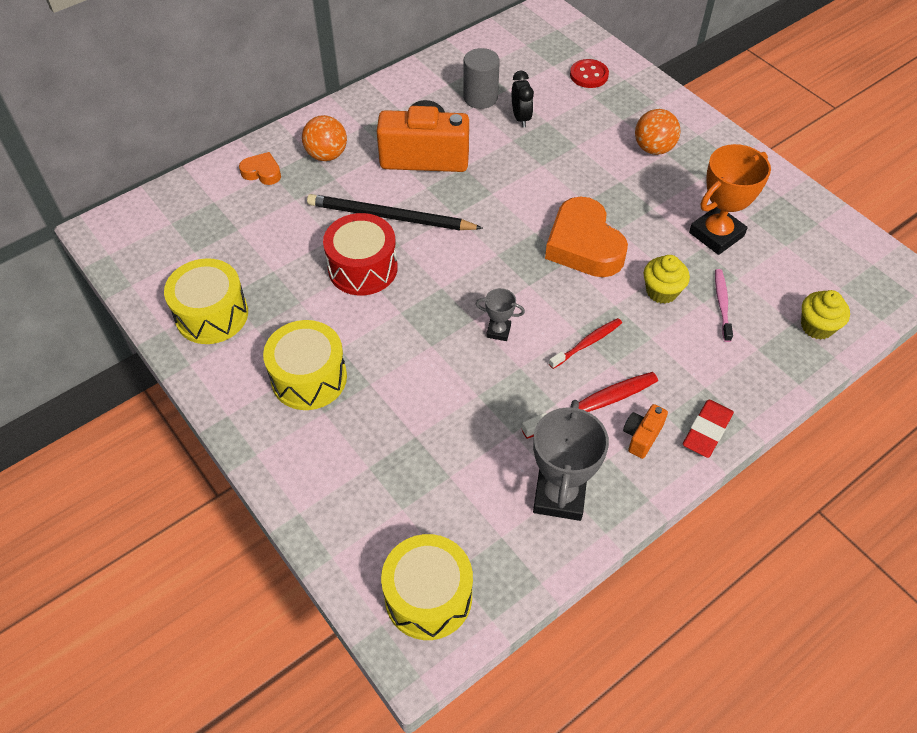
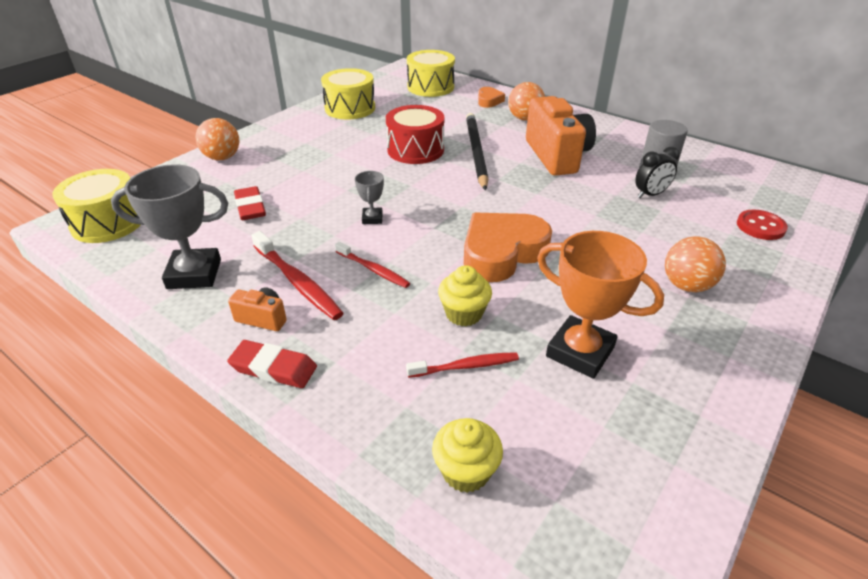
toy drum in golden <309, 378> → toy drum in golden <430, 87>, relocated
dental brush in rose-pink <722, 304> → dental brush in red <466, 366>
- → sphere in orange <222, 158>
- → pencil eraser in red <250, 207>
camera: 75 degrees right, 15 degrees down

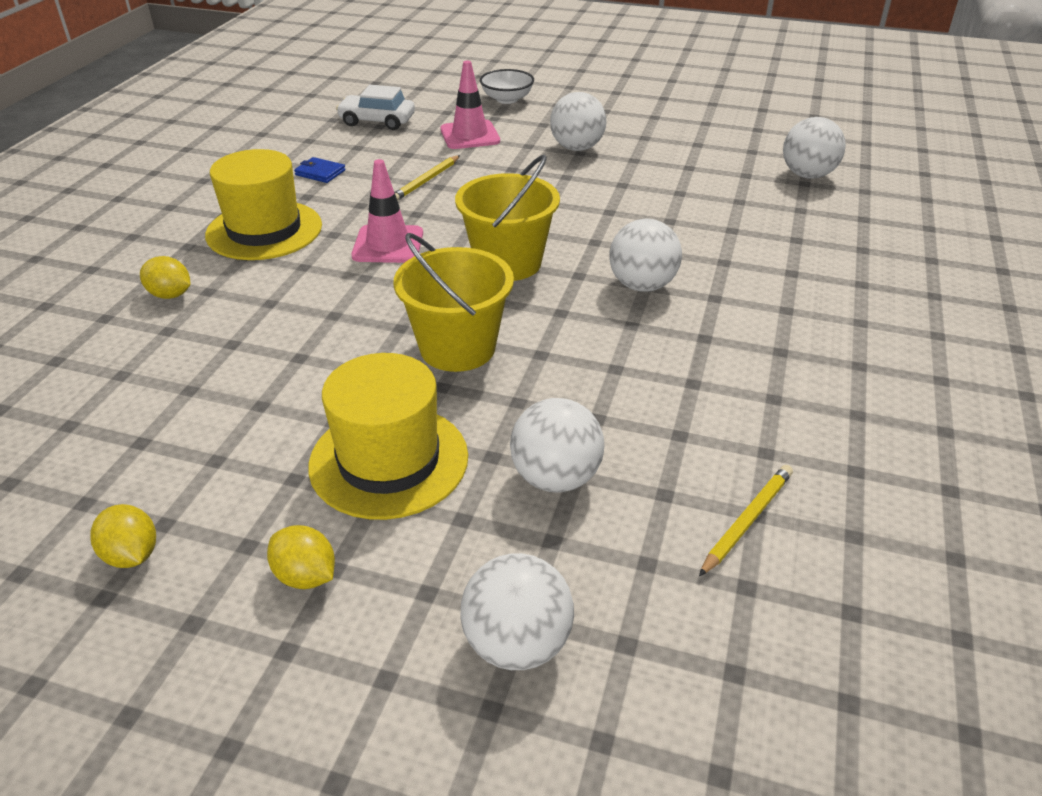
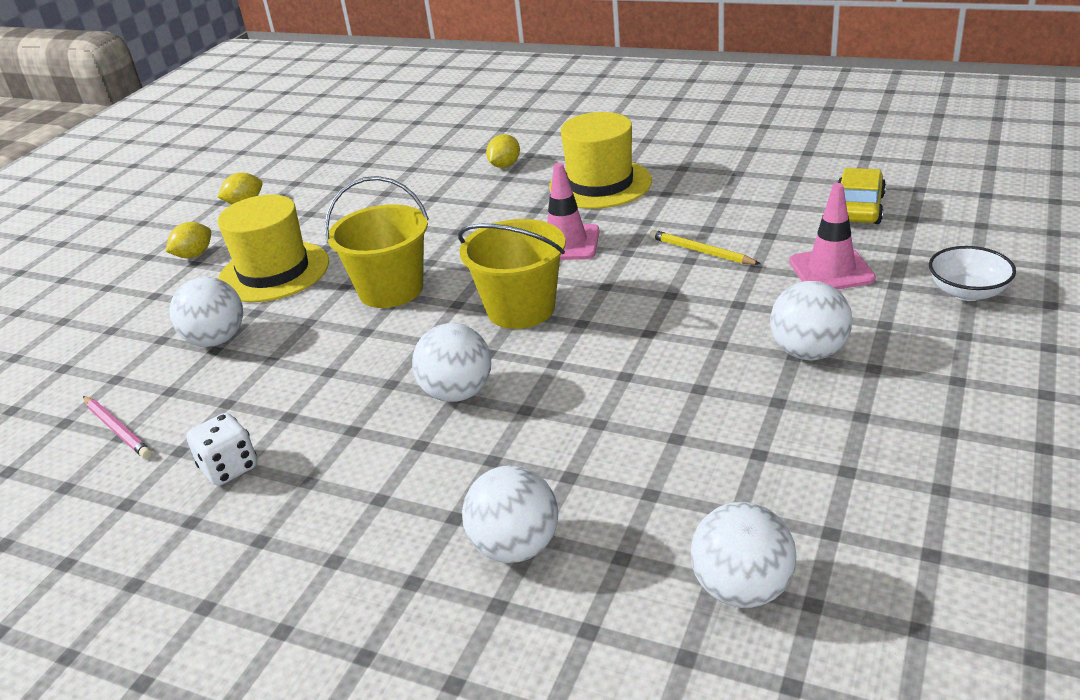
billfold in royal blue <320, 173> → -
toy car in pure white <377, 121> → toy car in golden <858, 208>
sphere in pure white <517, 643> → sphere in pure white <515, 547>, relocated
wooden pencil in golden <747, 521> → wooden pencil in rose-pink <117, 429>
- → game die in pure white <229, 468>
camera: 100 degrees right, 5 degrees down

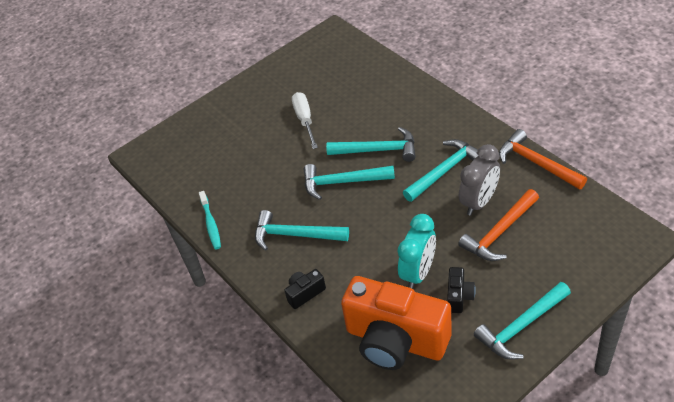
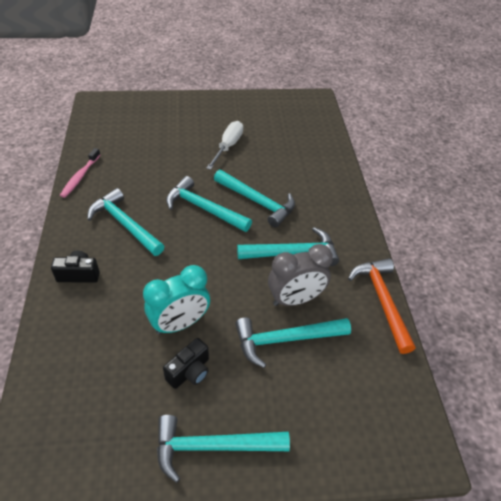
dental brush in aqua <211, 224> → dental brush in rose-pink <80, 177>
compact camera in orange <395, 340> → -
hammer in orange <500, 232> → hammer in aqua <285, 340>
camera: 25 degrees right, 0 degrees up

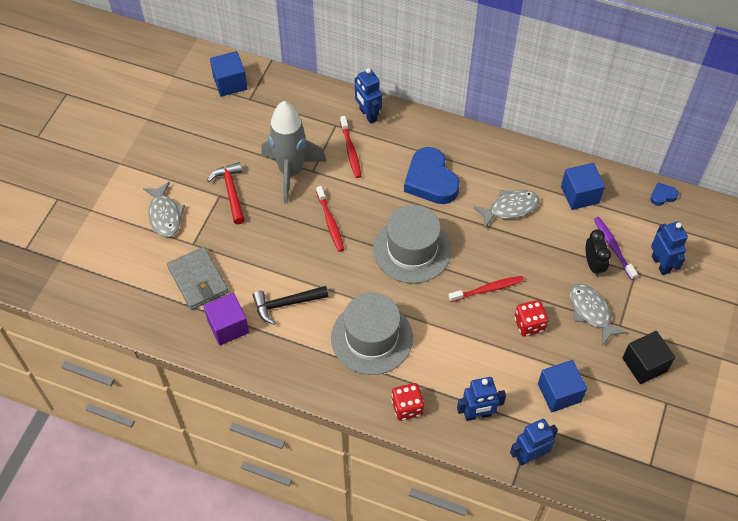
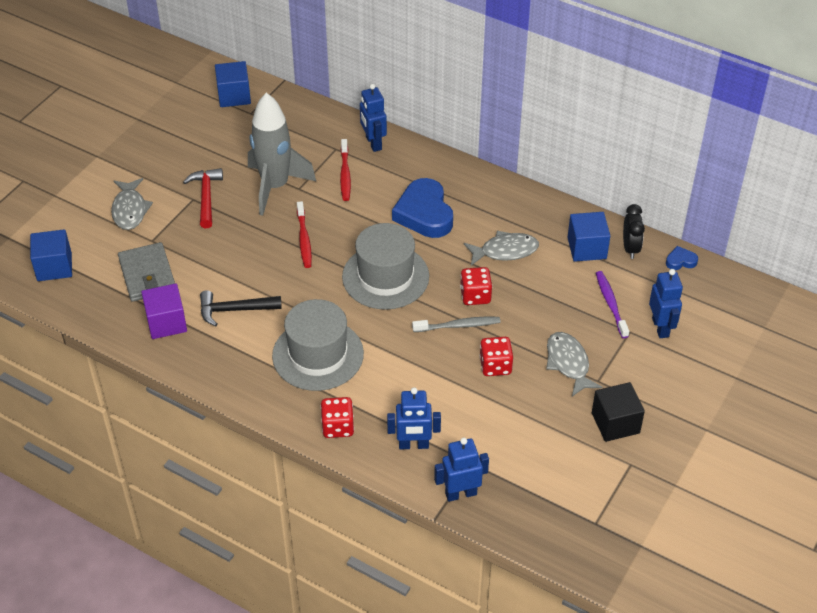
dental brush in red <487, 289> → dental brush in grey <458, 325>
block in royal blue <559, 393> → block in royal blue <54, 267>, relocated
alarm clock in black <593, 265> → alarm clock in black <630, 248>, relocated
- → game die in red <475, 296>
camera: 10 degrees right, 10 degrees down

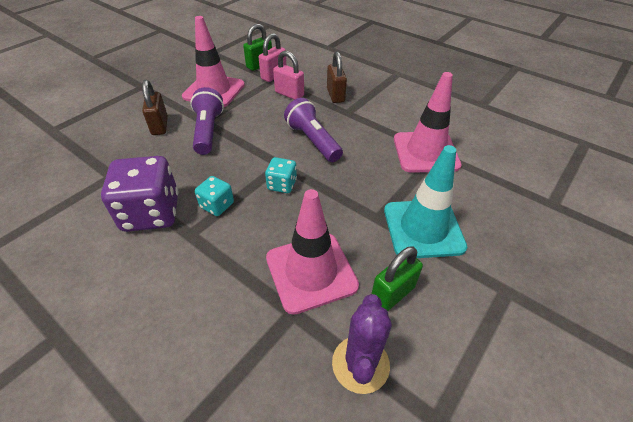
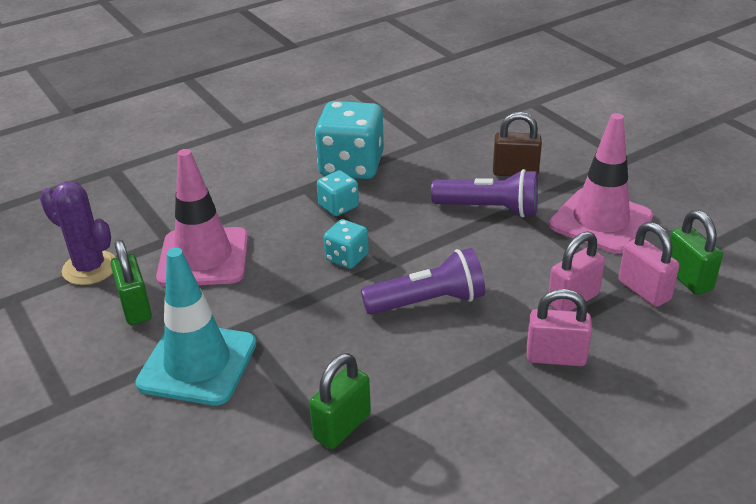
game die in royal purple <151, 213> → game die in aqua <351, 166>
padlock in russet <335, 95> → padlock in rose-pink <556, 357>
road cone in rose-pink <425, 152> → padlock in emerald <342, 426>
camera: 110 degrees right, 10 degrees down

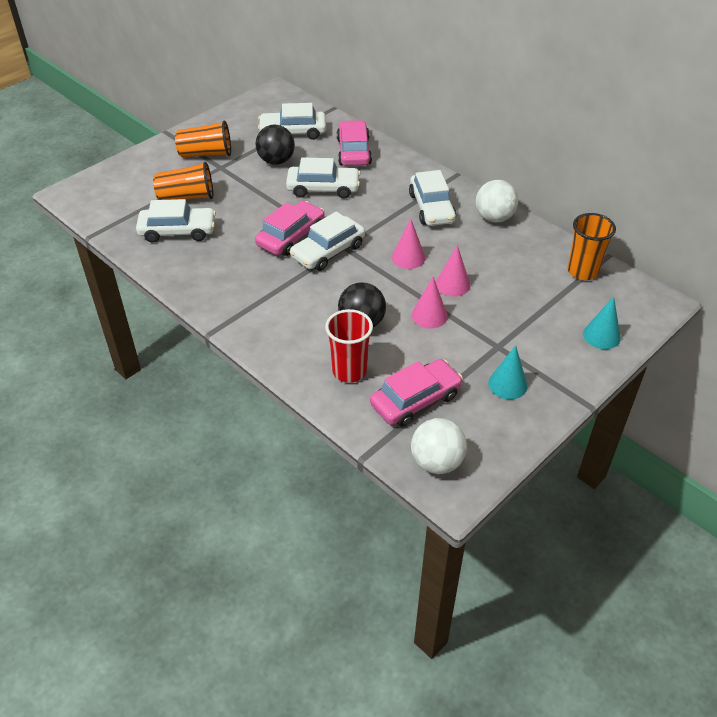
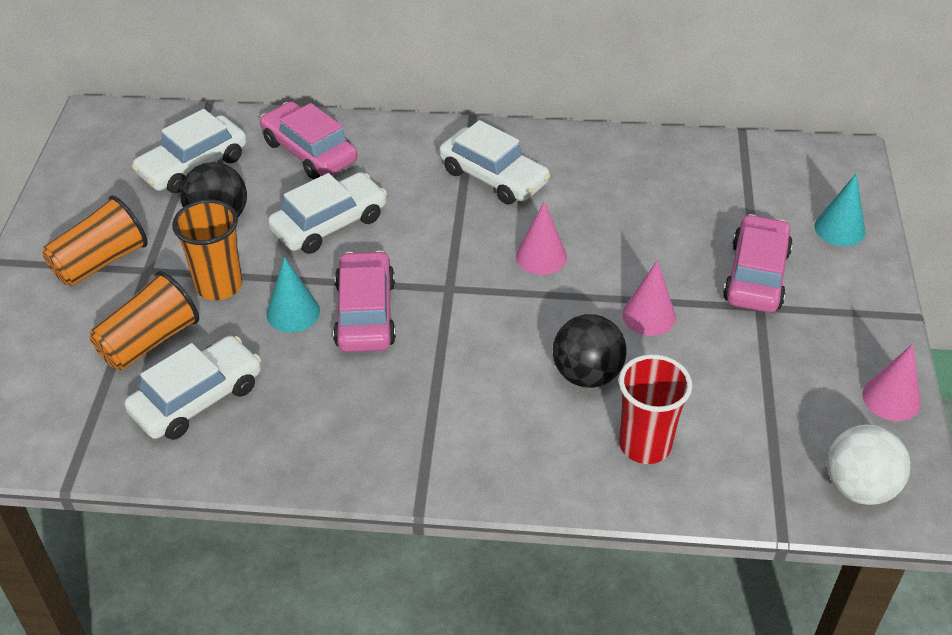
toy car in pure white <328, 251> → -
toy car in rose-pink <415, 400> → toy car in rose-pink <756, 275>, relocated
cone in rose-pink <452, 284> → cone in rose-pink <891, 398>, relocated
sphere in pure white <494, 218> → -
cone in aqua <507, 384> → cone in aqua <293, 312>, relocated
cup in orange <582, 271> → cup in orange <219, 285>, relocated
camera: 40 degrees left, 0 degrees up

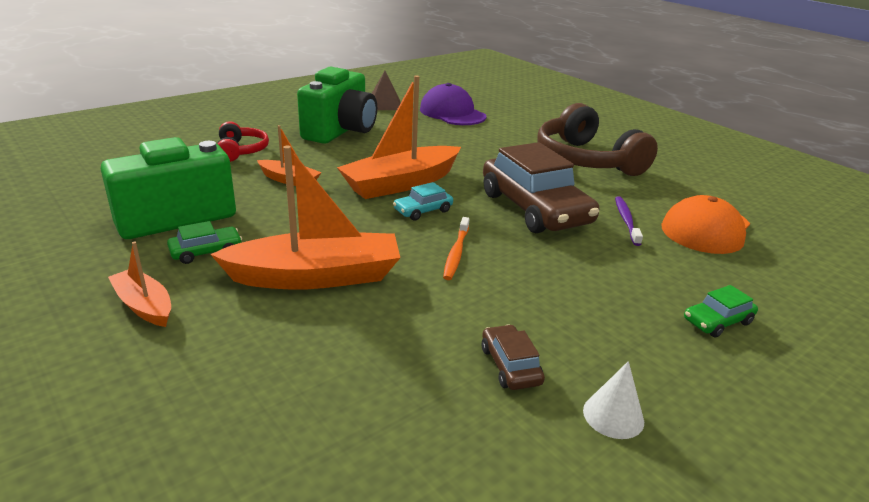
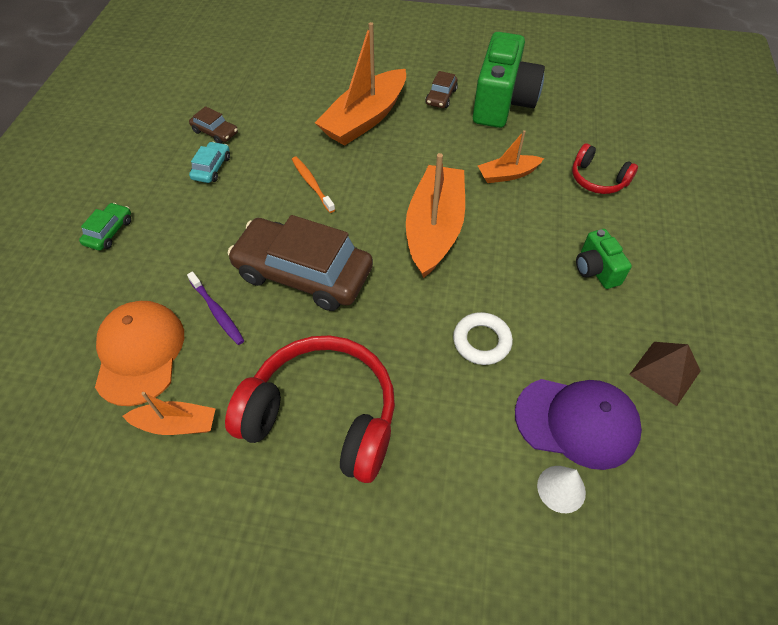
boat in orange <144, 306> → boat in orange <176, 424>, relocated
toy car in emerald <206, 251> → toy car in russet <441, 97>
compact camera in emerald <340, 131> → compact camera in emerald <596, 270>, x0.50
toy car in aqua <423, 211> → toy car in aqua <211, 168>, relocated
over-ear headphones in russet <586, 160> → over-ear headphones in red <322, 416>
cone in pure white <613, 415> → cone in pure white <561, 489>, relocated
- → hoop in pure white <481, 341>
camera: 140 degrees right, 25 degrees up

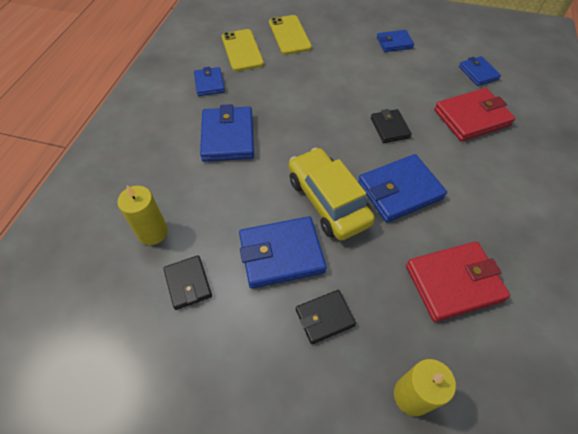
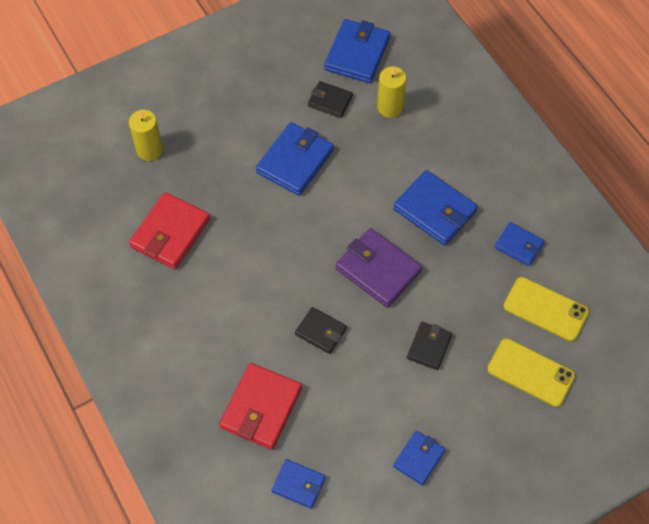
toy car in golden <328, 201> → -
billfold in black <324, 317> → billfold in black <429, 347>, relocated
billfold in royal blue <399, 191> → billfold in royal blue <357, 54>, relocated
- → billfold in royal purple <378, 270>
camera: 135 degrees right, 5 degrees up

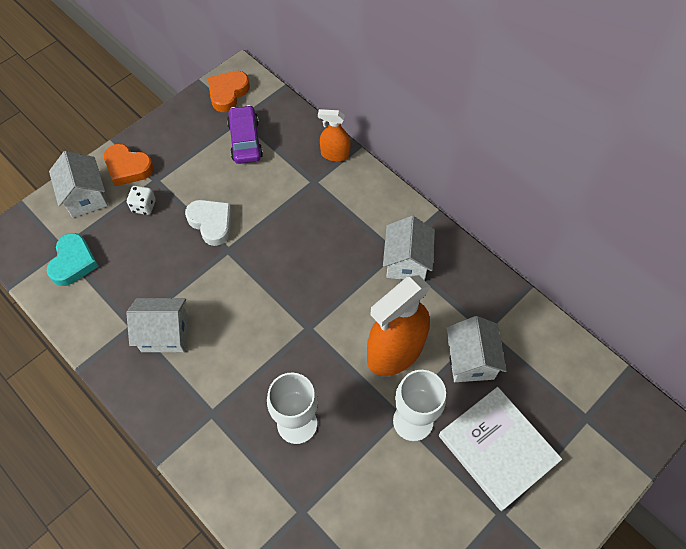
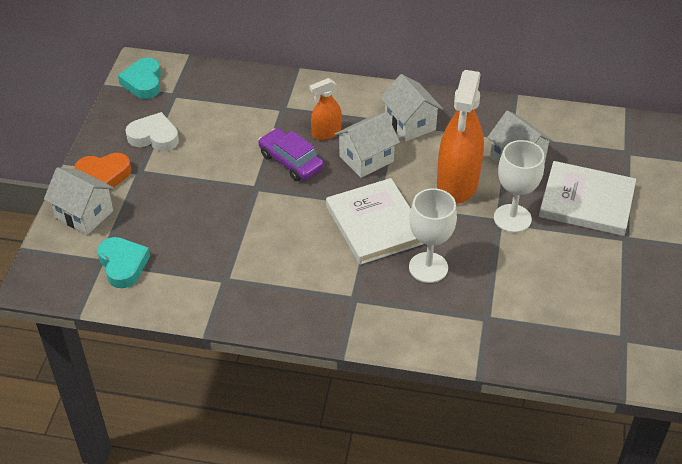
cottage in pure white <165, 333> → cottage in pure white <366, 159>, relocated
game die in pure white <144, 206> → -
love heart in pure white <211, 223> → love heart in pure white <154, 137>, relocated
love heart in orange <228, 93> → love heart in aqua <143, 82>
toy car in royal purple <245, 140> → toy car in royal purple <291, 161>, relocated
spray bottle in orange <335, 154> → spray bottle in orange <326, 133>, relocated
- → hardcover in pure white <375, 224>
camera: 35 degrees left, 15 degrees down

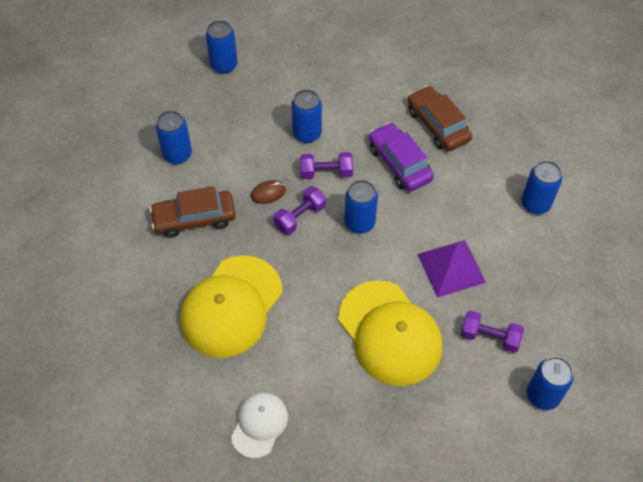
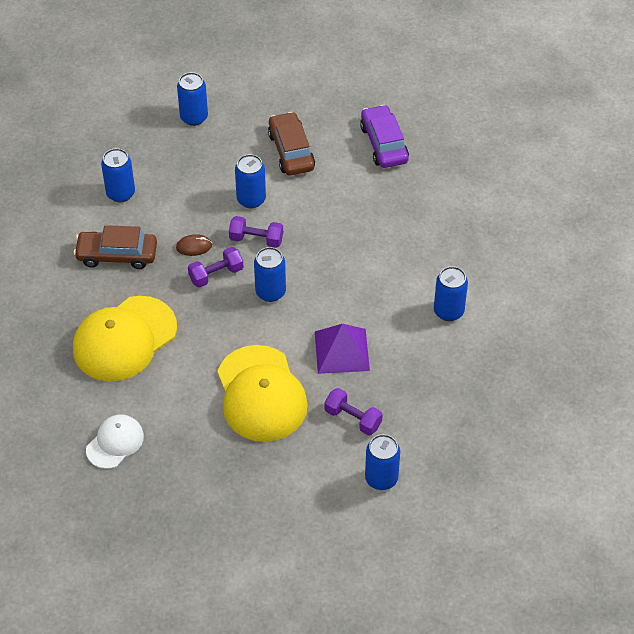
toy car in royal purple <399, 163> → toy car in royal purple <384, 144>, relocated
toy car in russet <438, 125> → toy car in russet <291, 151>, relocated
camera: 15 degrees right, 5 degrees down

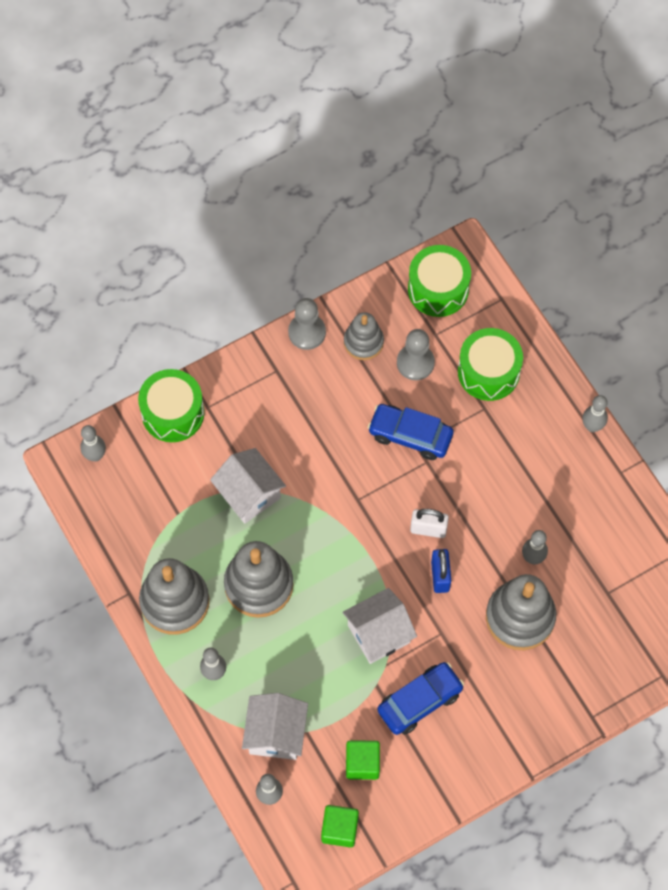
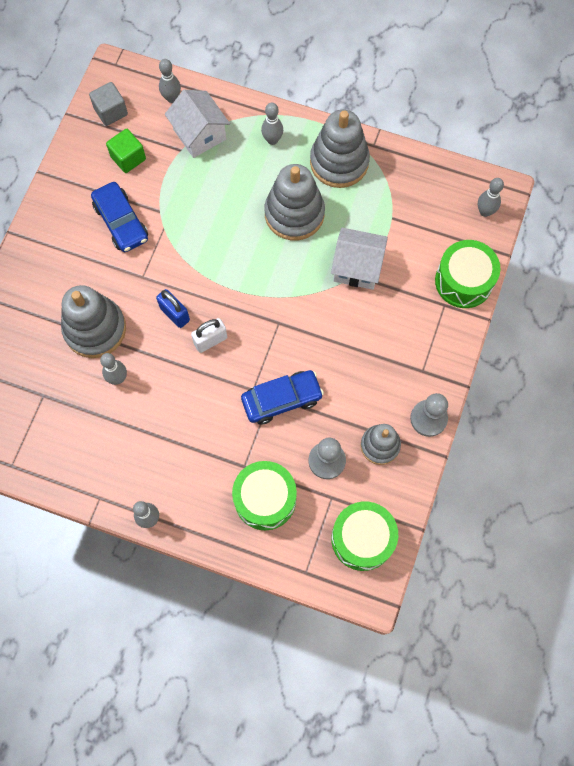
block in emerald <339, 829> → block in grey <111, 111>
cottage in pure white <379, 634> → -
toy car in royal blue <420, 701> → toy car in royal blue <121, 222>, 45 degrees counterclockwise
camera: 140 degrees right, 5 degrees up

